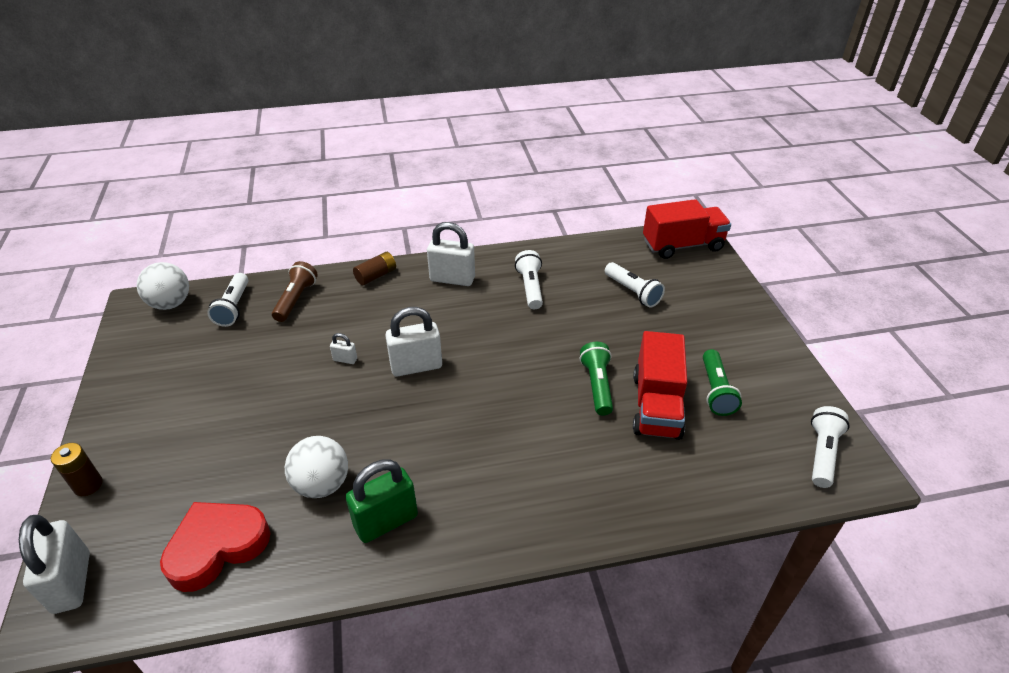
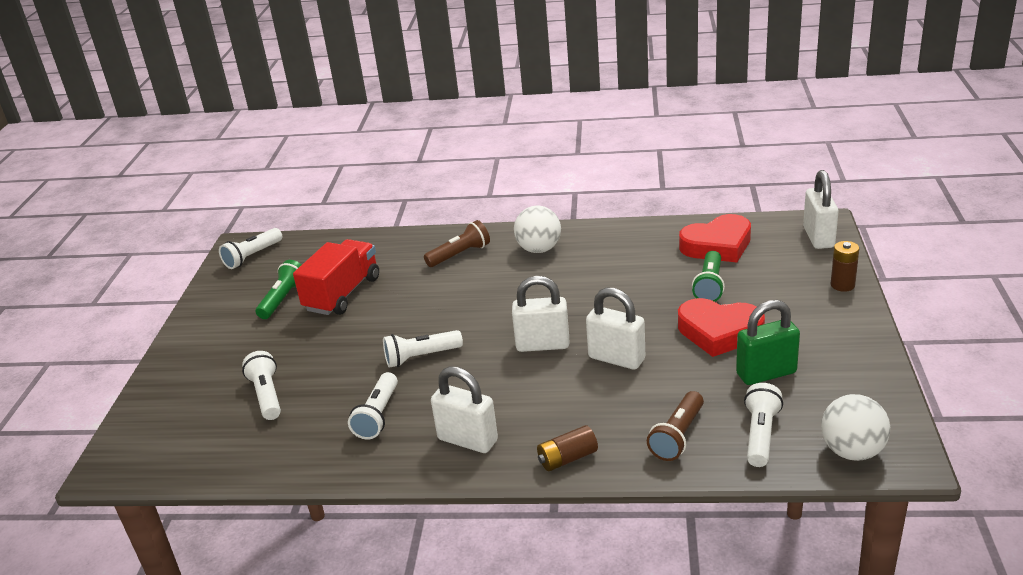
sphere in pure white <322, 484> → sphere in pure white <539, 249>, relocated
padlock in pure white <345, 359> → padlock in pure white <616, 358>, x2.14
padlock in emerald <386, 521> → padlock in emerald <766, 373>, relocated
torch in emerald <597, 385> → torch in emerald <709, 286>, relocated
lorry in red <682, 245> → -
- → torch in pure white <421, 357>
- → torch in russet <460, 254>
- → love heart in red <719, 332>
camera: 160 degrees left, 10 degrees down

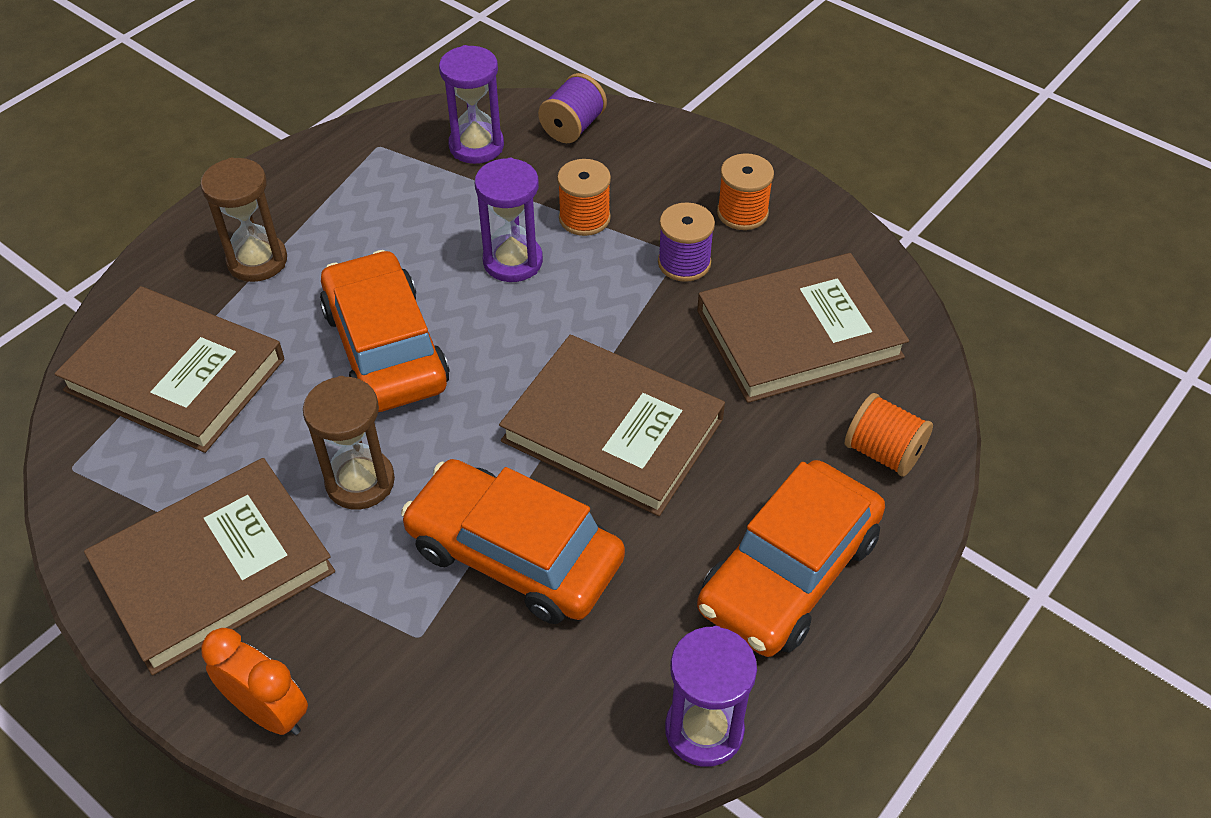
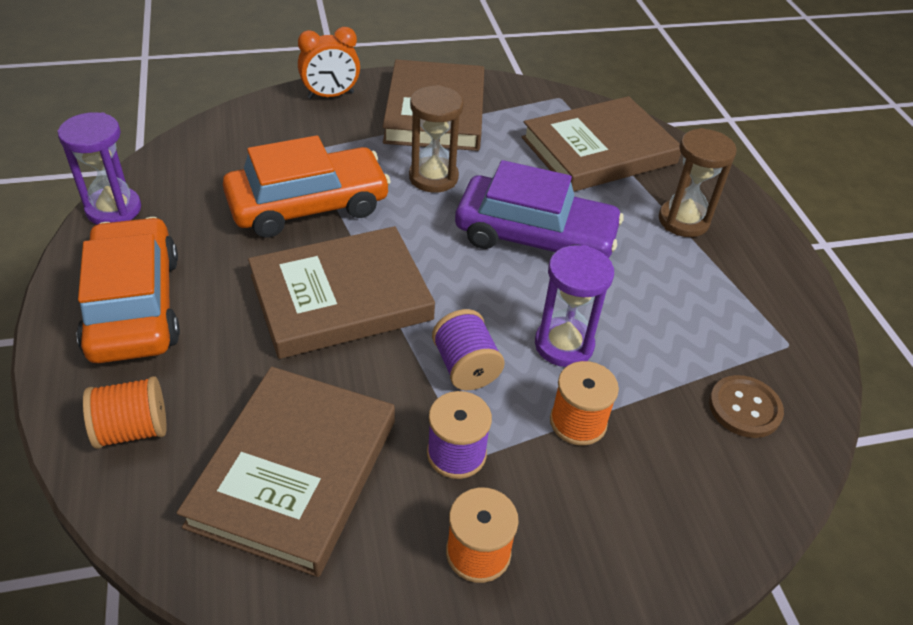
toy car in orange <385, 348> → toy car in royal purple <535, 236>
sand timer in royal purple <476, 146> → shirt button in russet <744, 408>
spool in royal purple <573, 127> → spool in royal purple <465, 367>, relocated
camera: 125 degrees right, 5 degrees down

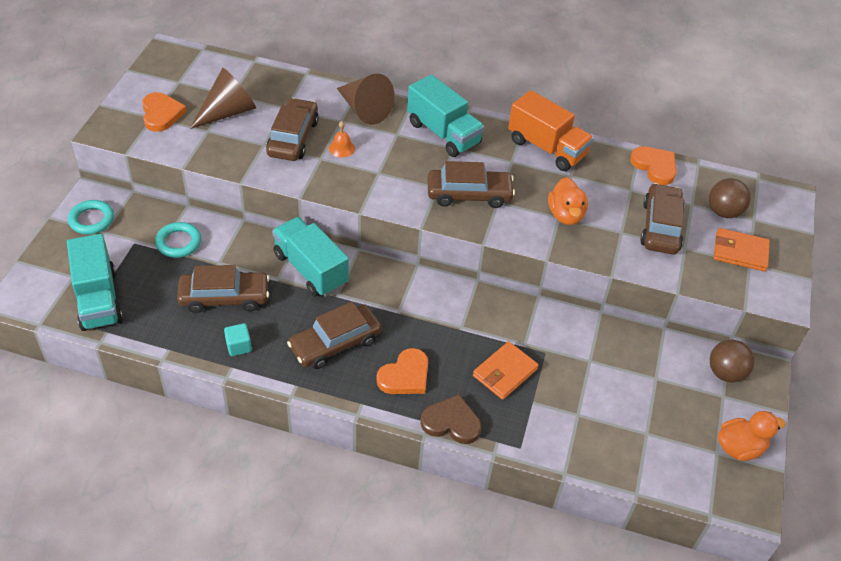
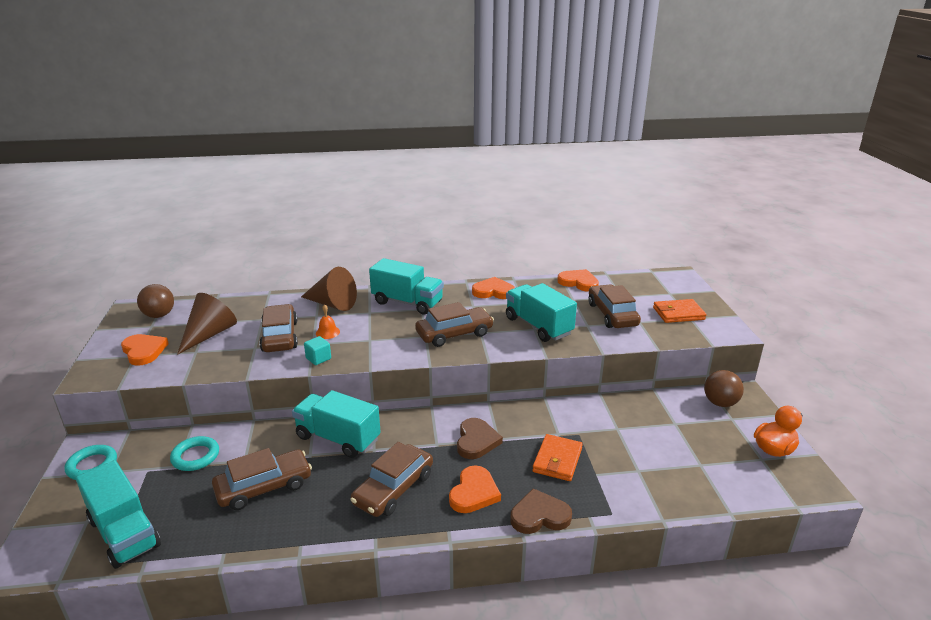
block in aqua <239, 346> → block in aqua <318, 358>, relocated
lorry in orange <546, 148> → love heart in orange <493, 291>
toy duck in orange <565, 215> → lorry in aqua <538, 326>
sphere in russet <723, 212> → sphere in russet <159, 315>, relocated
- → love heart in russet <476, 441>
camera: 20 degrees left, 20 degrees down

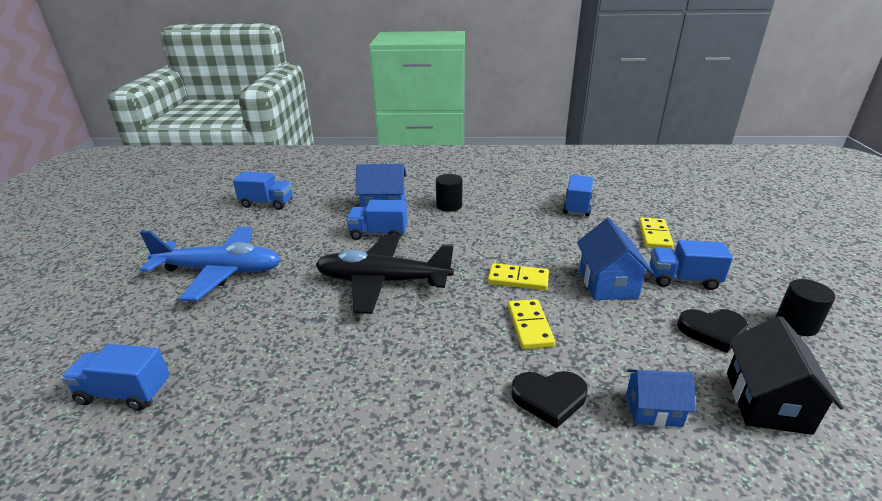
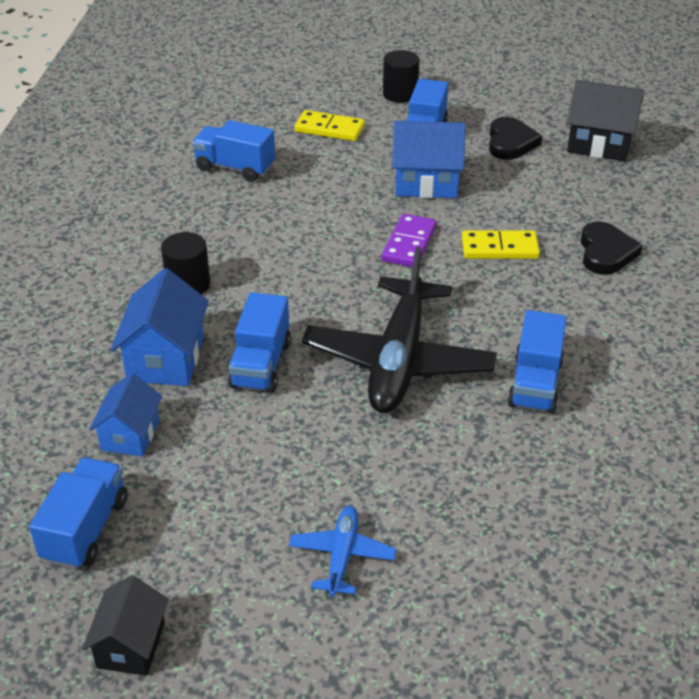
lorry in royal blue <125, 393> → lorry in royal blue <535, 384>, relocated
plane in royal blue <220, 271> → plane in royal blue <342, 556>, x0.47
domino in golden <518, 279> → domino in royal purple <409, 244>
cottage in royal blue <653, 409> → cottage in royal blue <130, 435>, relocated
cylinder in black <796, 324> → cylinder in black <400, 94>, relocated
- → cottage in black <131, 645>
camera: 85 degrees left, 10 degrees up

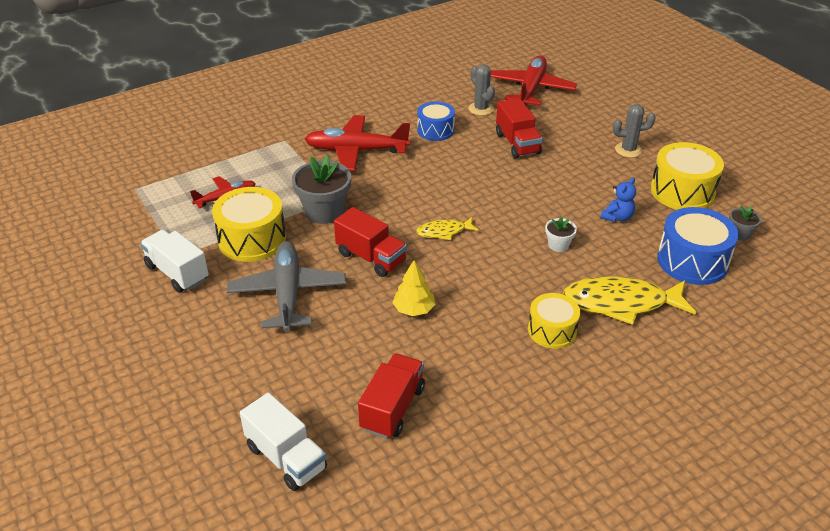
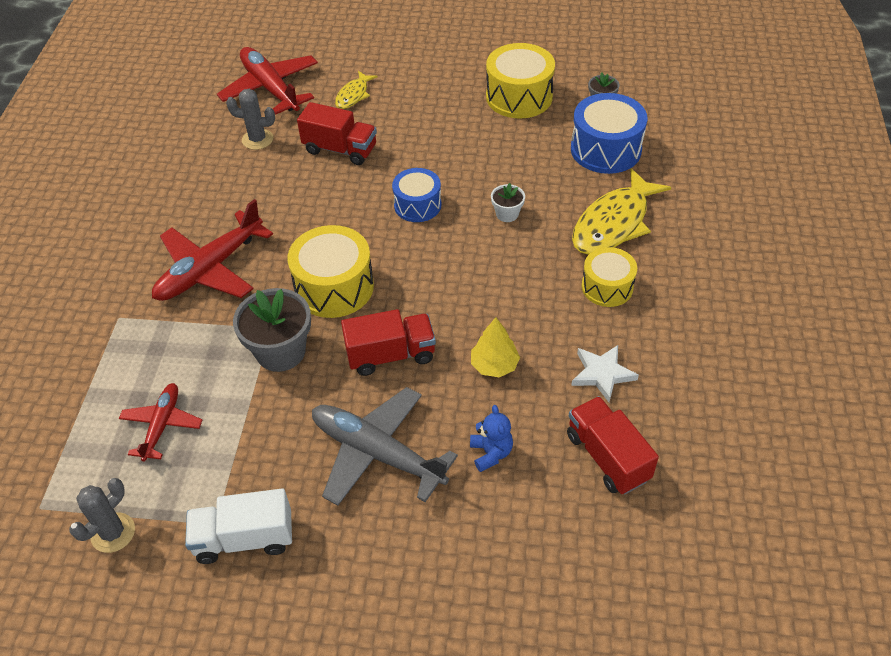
toy drum in golden <252, 239> → toy drum in golden <334, 287>, relocated
lorry in pure white <286, 458> → -
toy fish in golden <444, 232> → toy fish in golden <353, 95>, relocated
toy drum in royal blue <435, 130> → toy drum in royal blue <417, 205>, relocated
stuffed bear in royal blue <617, 217> → stuffed bear in royal blue <491, 453>, relocated
saguaro cactus in grey <628, 150> → saguaro cactus in grey <113, 533>, relocated
- → five-pointed star in pure white <602, 374>
camera: 50 degrees left, 10 degrees up

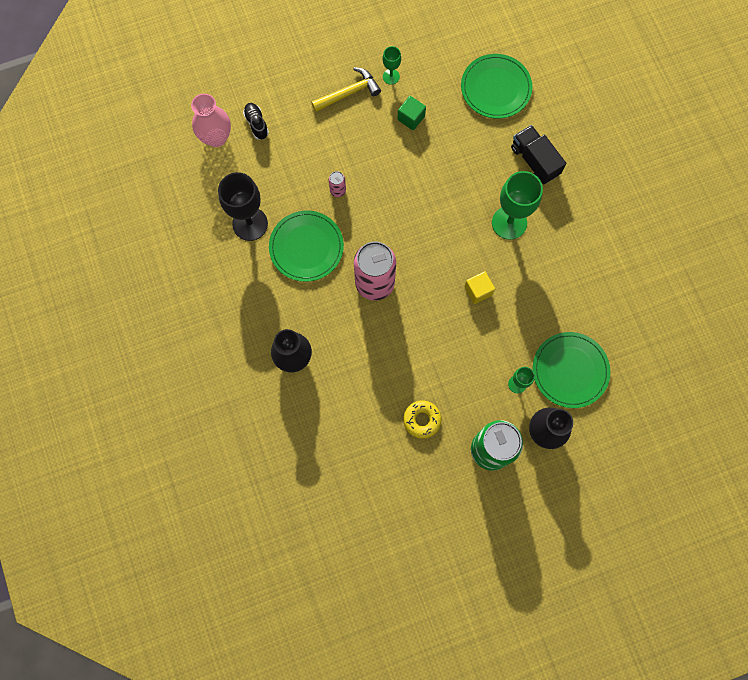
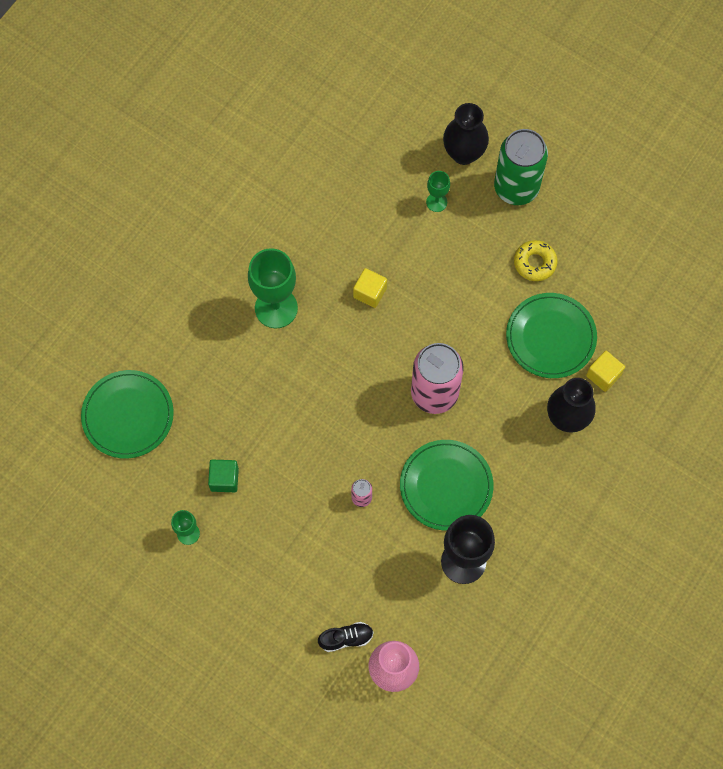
lace-up shoe in black <256, 124> → lace-up shoe in black <346, 638>, 135 degrees counterclockwise
hammer in golden <348, 93> → -
lorry in black <534, 161> → -
plate in emerald <570, 370> → plate in emerald <550, 337>, relocated
- → block in golden <603, 375>
camera: 125 degrees left, 5 degrees down

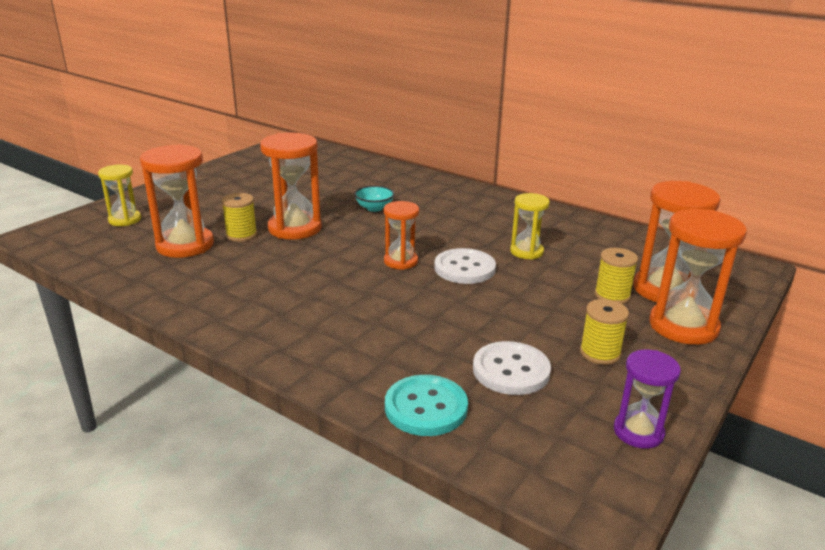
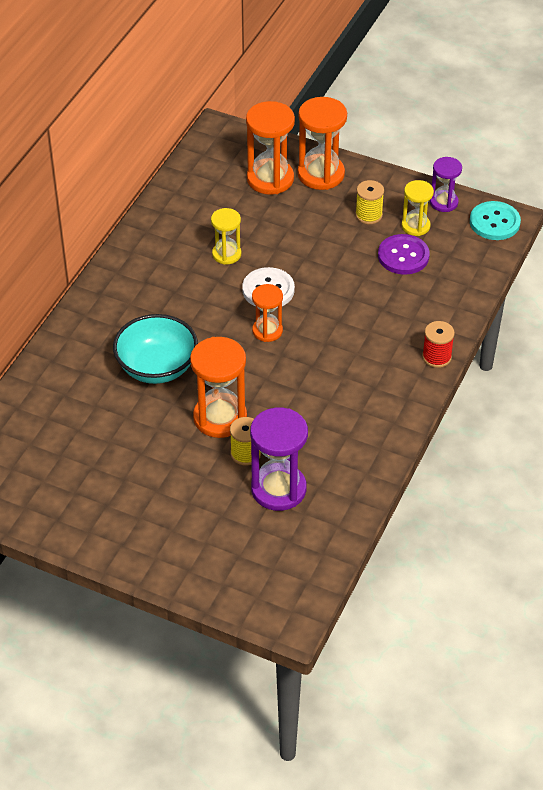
sand timer in golden <125, 220> → sand timer in golden <415, 226>, relocated
sand timer in orange <185, 245> → sand timer in royal purple <278, 489>
deep dish in aqua <374, 208> → deep dish in aqua <157, 367>, x2.01
shirt button in aqua <426, 407> → shirt button in aqua <494, 222>, relocated
shirt button in pure white <511, 370> → shirt button in royal purple <403, 256>
spool in golden <612, 295> → -
- → spool in red <436, 357>
camera: 100 degrees left, 20 degrees up

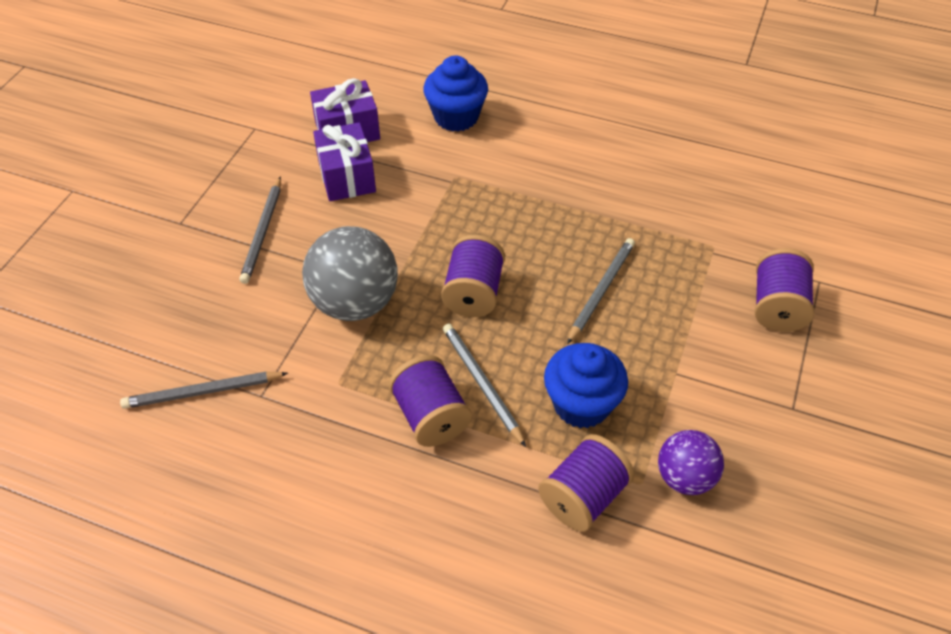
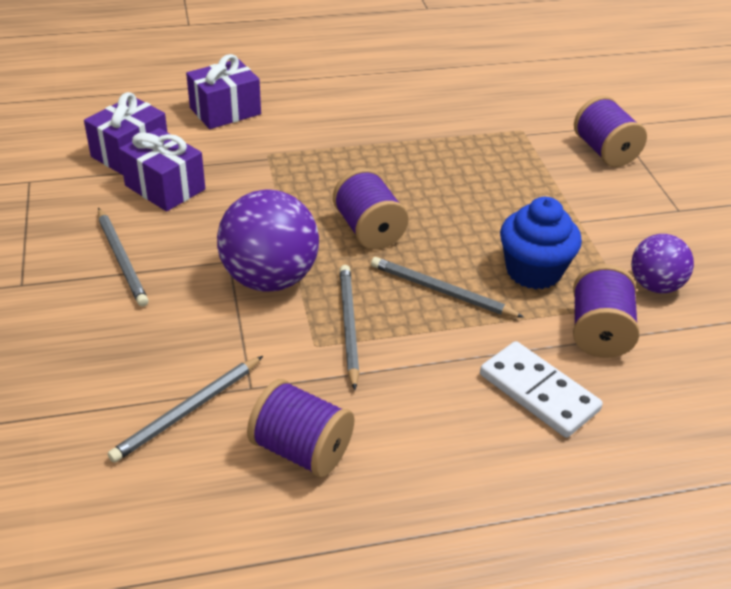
sphere in grey <355, 303> → sphere in royal purple <270, 278>
spool in royal purple <430, 416> → spool in royal purple <301, 450>, relocated
cupcake in royal blue <456, 117> → wrapped gift in royal purple <225, 111>
wooden pencil in grey <601, 290> → wooden pencil in grey <348, 326>, relocated
- → domino in pure white <539, 392>
camera: 35 degrees left, 10 degrees down

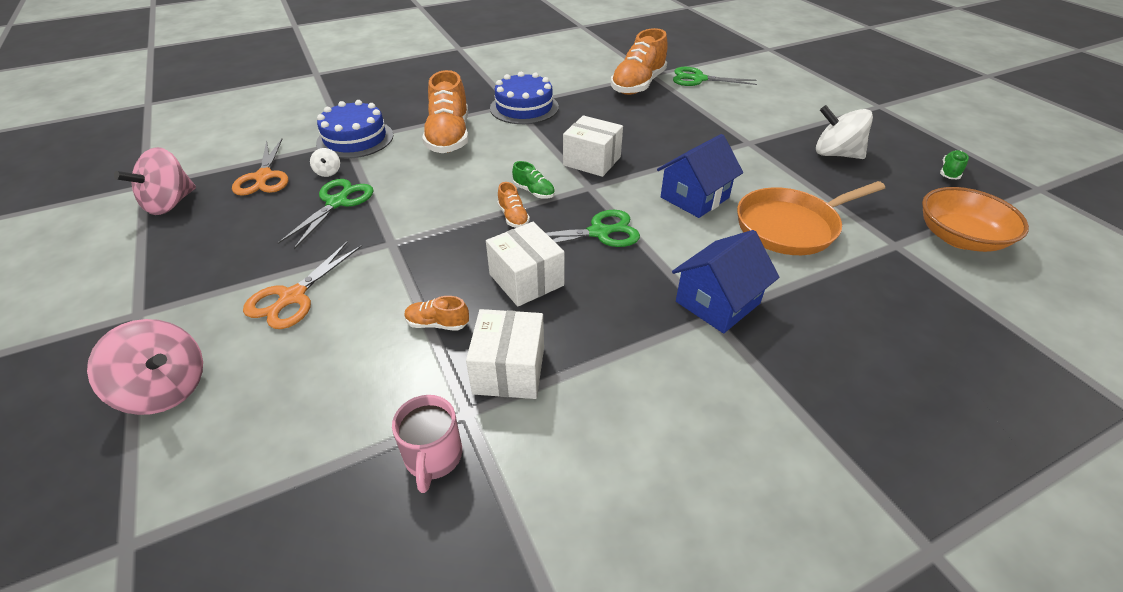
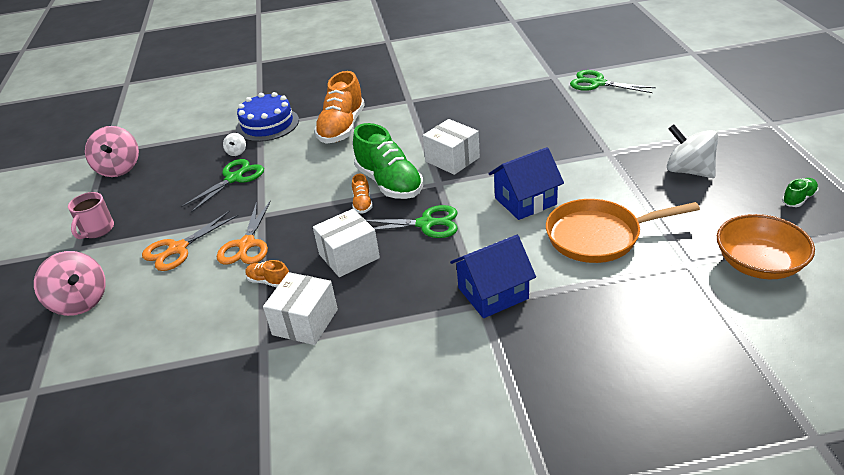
toy top in rose-pink <170, 203> → toy top in rose-pink <119, 168>, 60 degrees counterclockwise
pair of scissors in orange <264, 177> → pair of scissors in orange <247, 244>, relocated
coffee mug in rose-pink <433, 457> → coffee mug in rose-pink <97, 230>, relocated
box in pure white <526, 280> → box in pure white <349, 256>, 75 degrees clockwise
gateau in royal blue <524, 107> → -
lace-up shoe in emerald <534, 192> → lace-up shoe in emerald <389, 183>, x2.21
lace-up shoe in orange <638, 85> → -
camera: 20 degrees right, 5 degrees down

